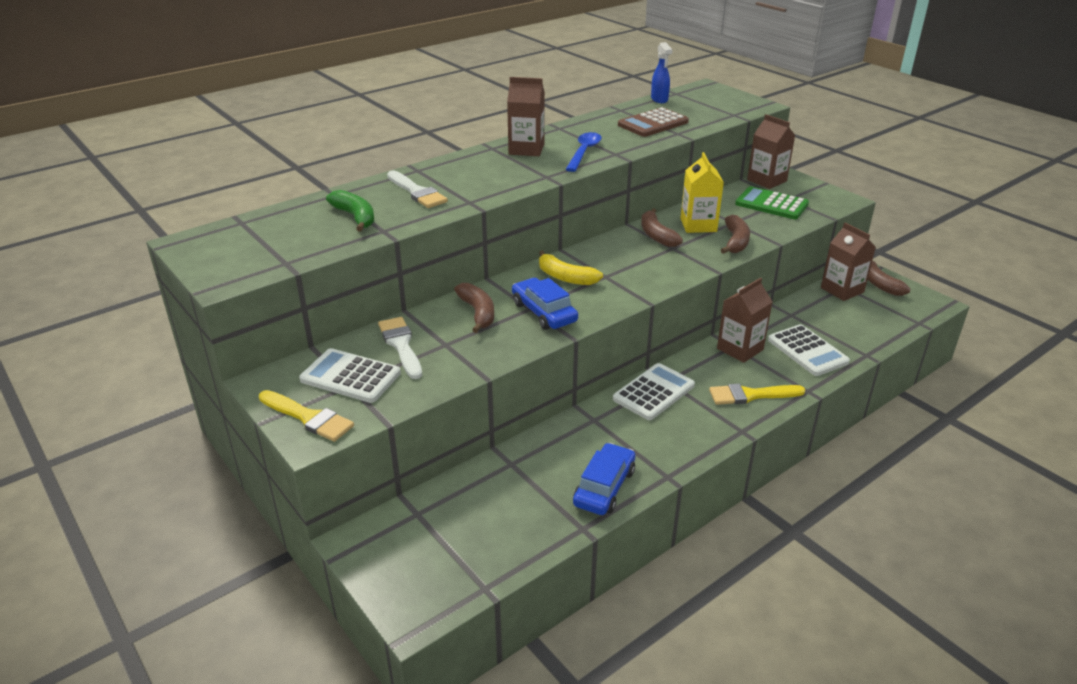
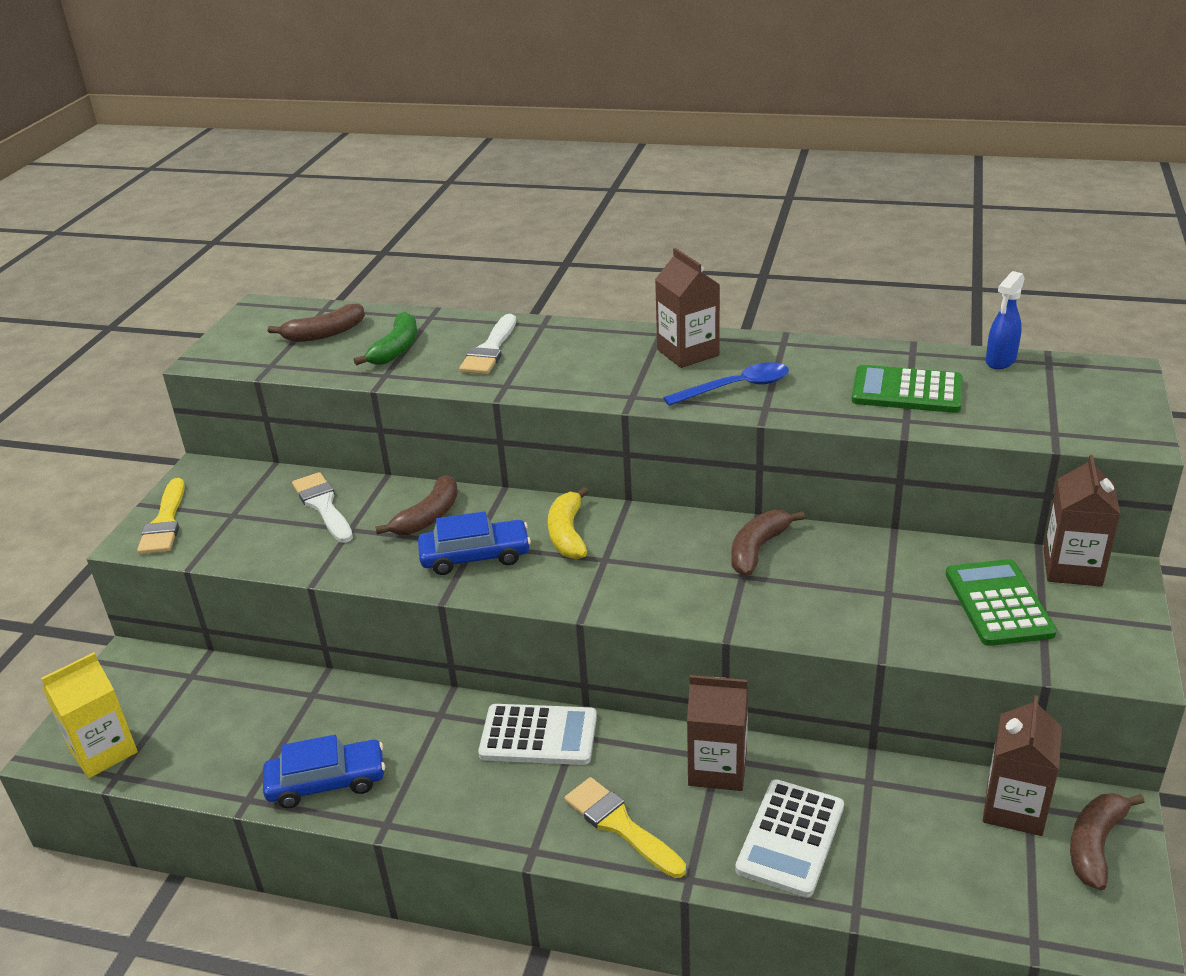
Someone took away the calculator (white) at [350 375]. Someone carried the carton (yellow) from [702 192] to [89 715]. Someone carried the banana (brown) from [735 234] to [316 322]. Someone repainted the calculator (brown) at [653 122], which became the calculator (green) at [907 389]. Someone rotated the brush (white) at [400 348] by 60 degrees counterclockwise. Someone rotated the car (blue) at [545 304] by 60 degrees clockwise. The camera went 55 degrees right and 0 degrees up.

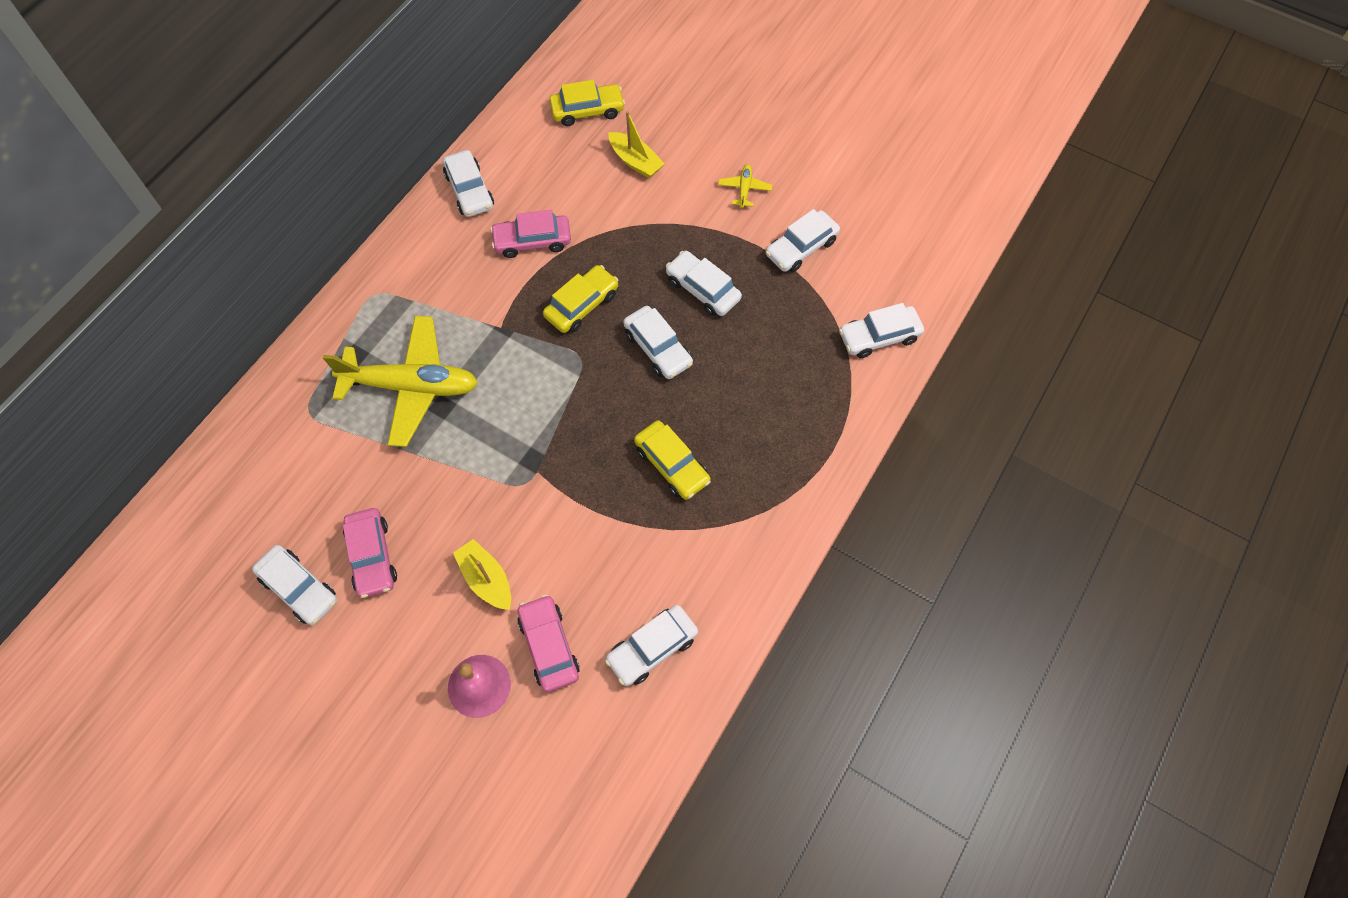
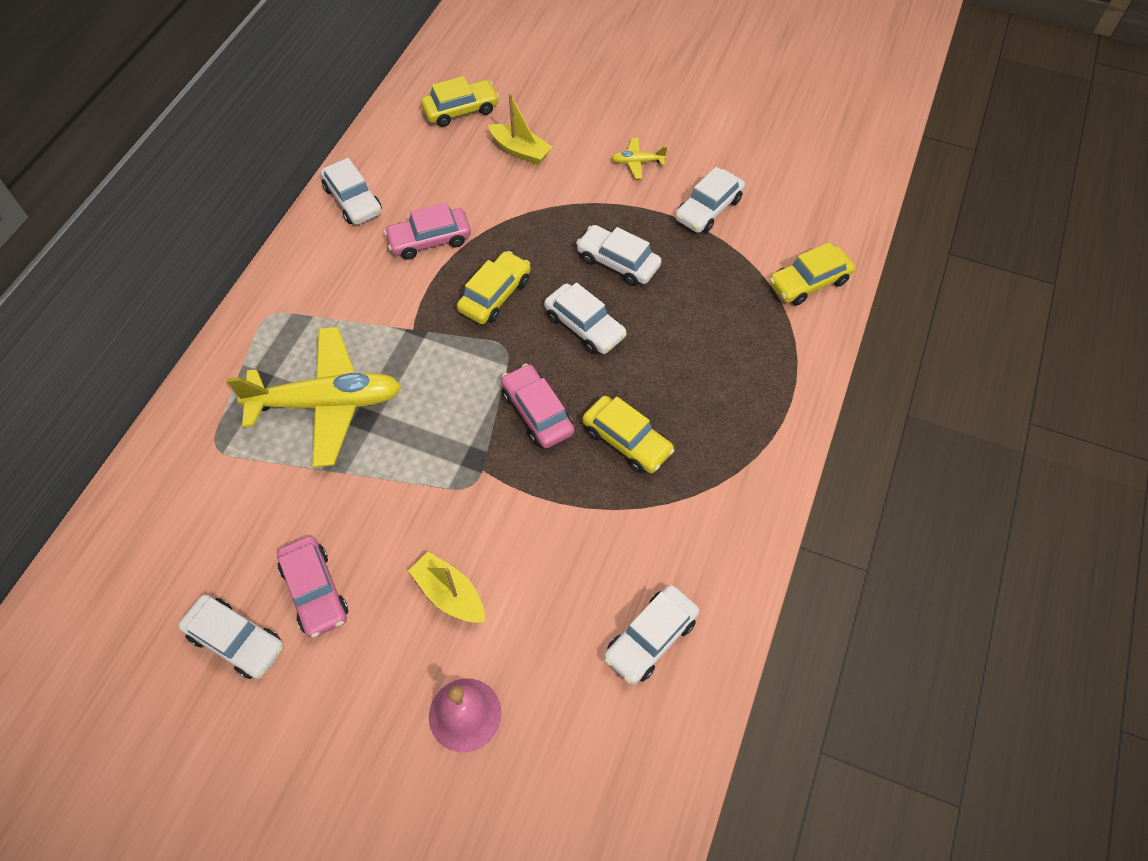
Someone carried the car (pink) from [549 643] to [537 406]. Someone repainted the car (white) at [881 330], which became the car (yellow) at [812 273]. Someone rotated the plane (yellow) at [745 186] by 90 degrees counterclockwise. The camera went 10 degrees left and 5 degrees down.

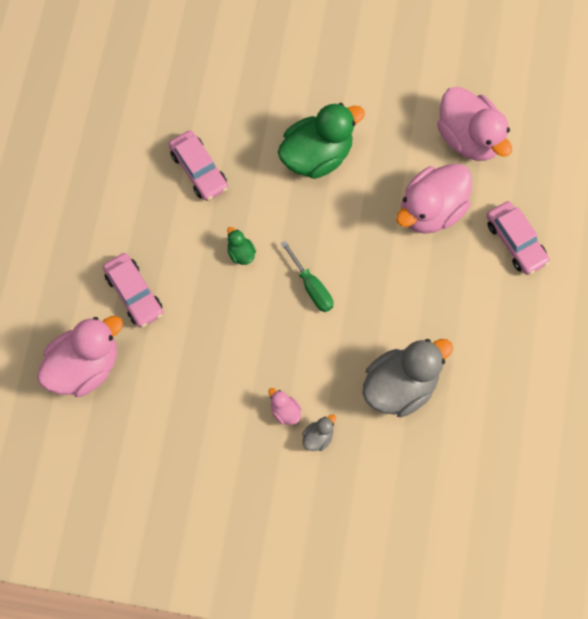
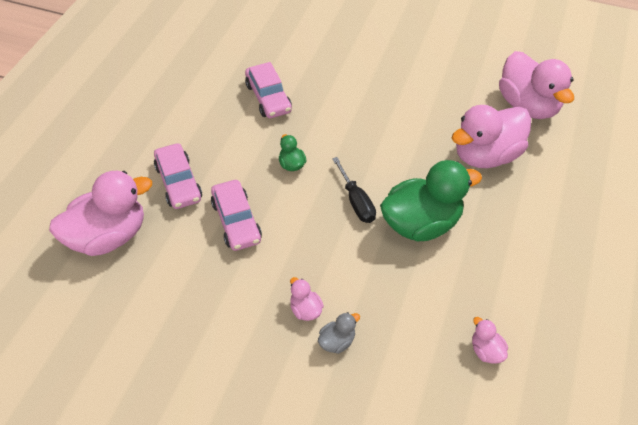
Someone took away the duck (grey) at [407 378]. Someone put down the duck (pink) at [490 340]. Someone carried the duck (green) from [321 141] to [431 200]. Someone carried the car (pink) from [518 238] to [236 215]. Someone repainted the screwdriver (green) at [307 276], which became the screwdriver (black) at [354 190]. The camera went 10 degrees right and 20 degrees down.

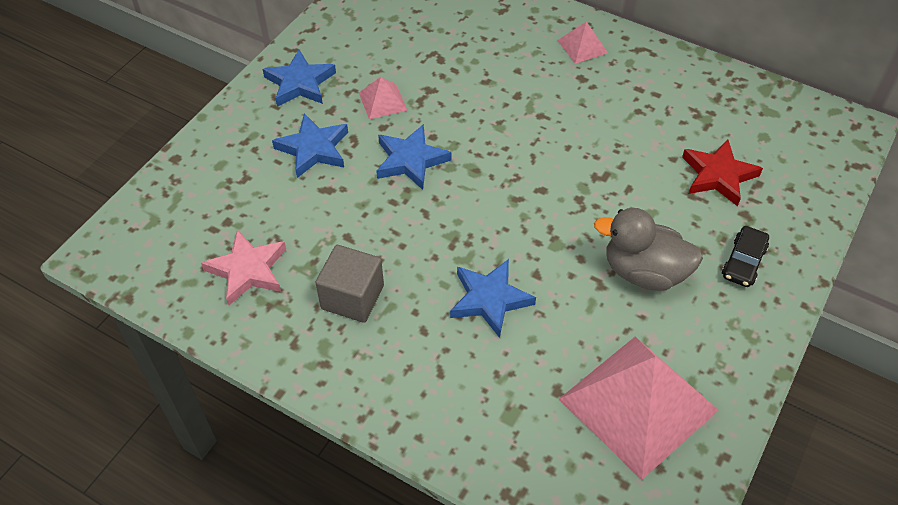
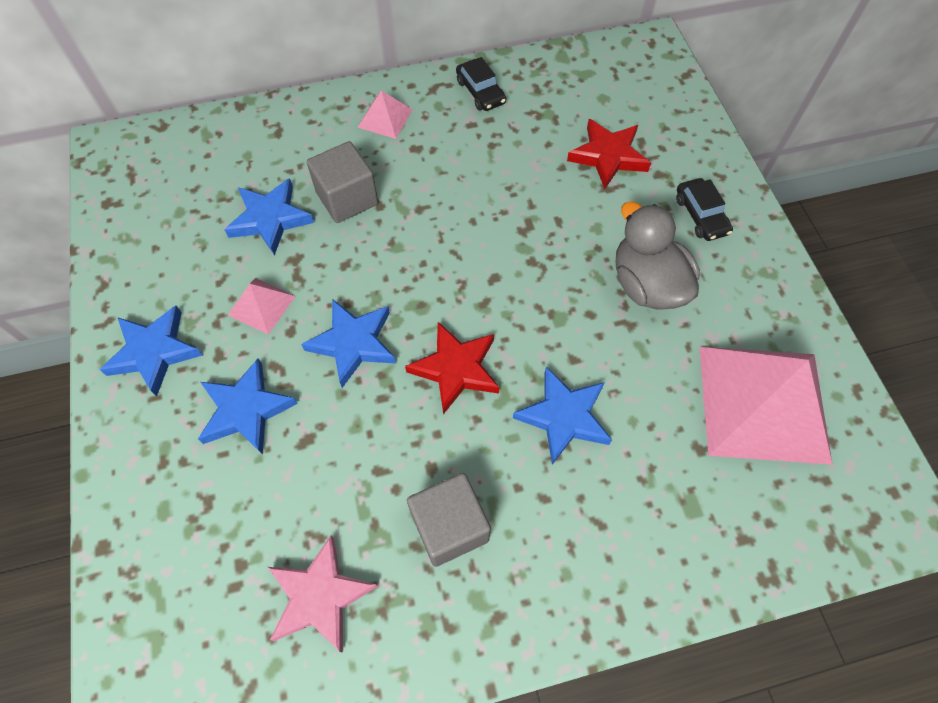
Someone put down the star (blue) at [269 217]. Someone put down the cube (grey) at [342 182]. Someone put down the star (red) at [452 368]. Someone put down the car (black) at [481 84]. Someone rotated the duck (grey) at [648 249] by 90 degrees clockwise. The camera went 45 degrees left and 10 degrees up.

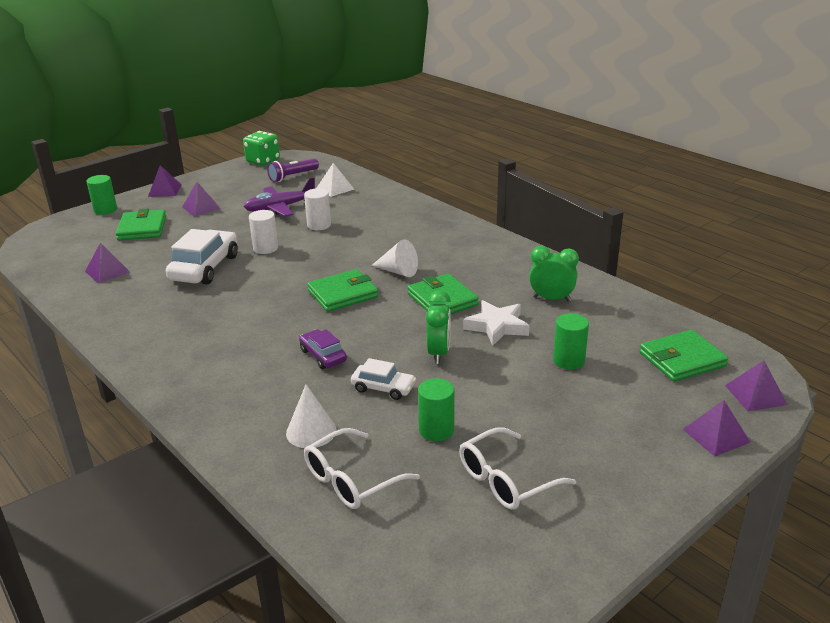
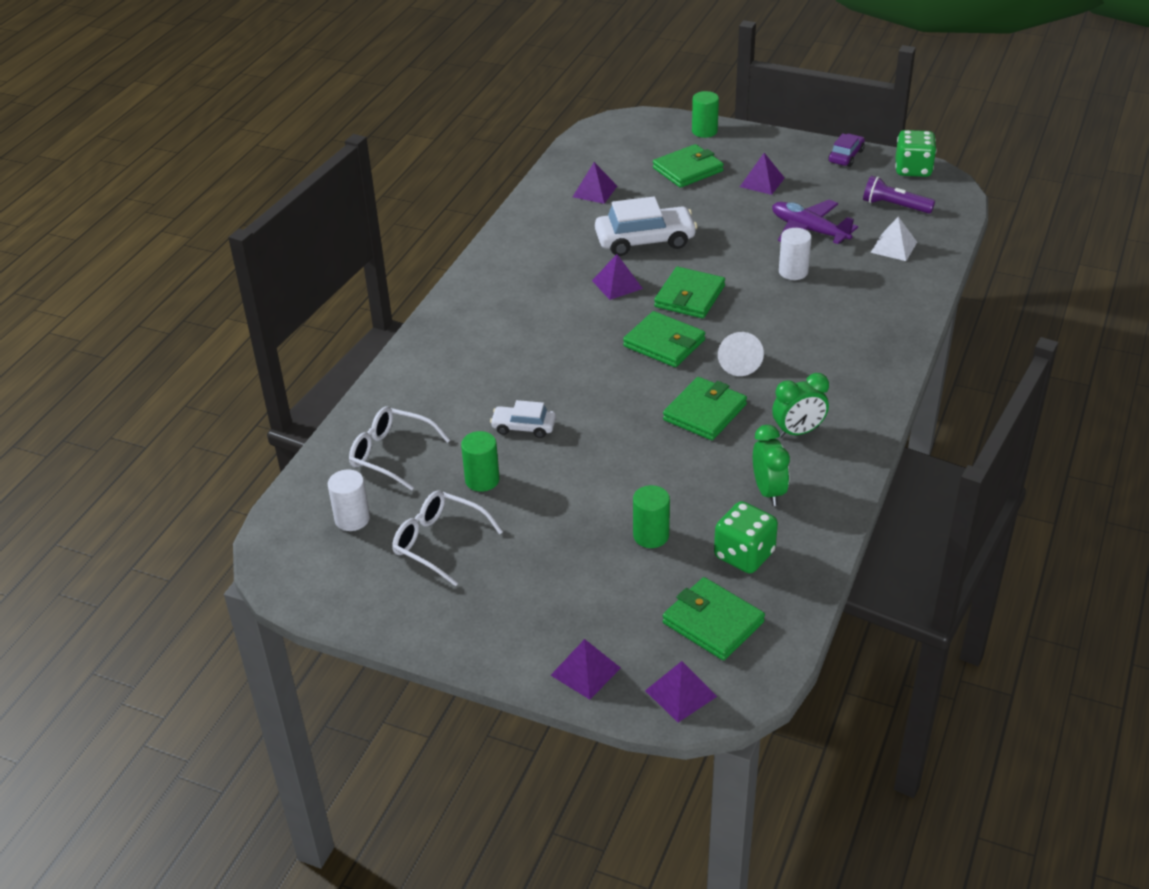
Someone took away the cone (white) at [311 416]. Someone took away the star (white) at [496 323]. Someone put down the wallet (green) at [689 292]. Someone put down the dice (green) at [746 537]. Someone carried the pyramid (purple) from [164 181] to [617 277]. Someone carried the cylinder (white) from [263 232] to [349 500]. Someone carried the car (purple) from [323 349] to [846 150]. Someone carried the clock (green) from [438 327] to [800 405]. Someone rotated the car (white) at [383 379] by 105 degrees clockwise. The camera went 65 degrees right and 10 degrees up.

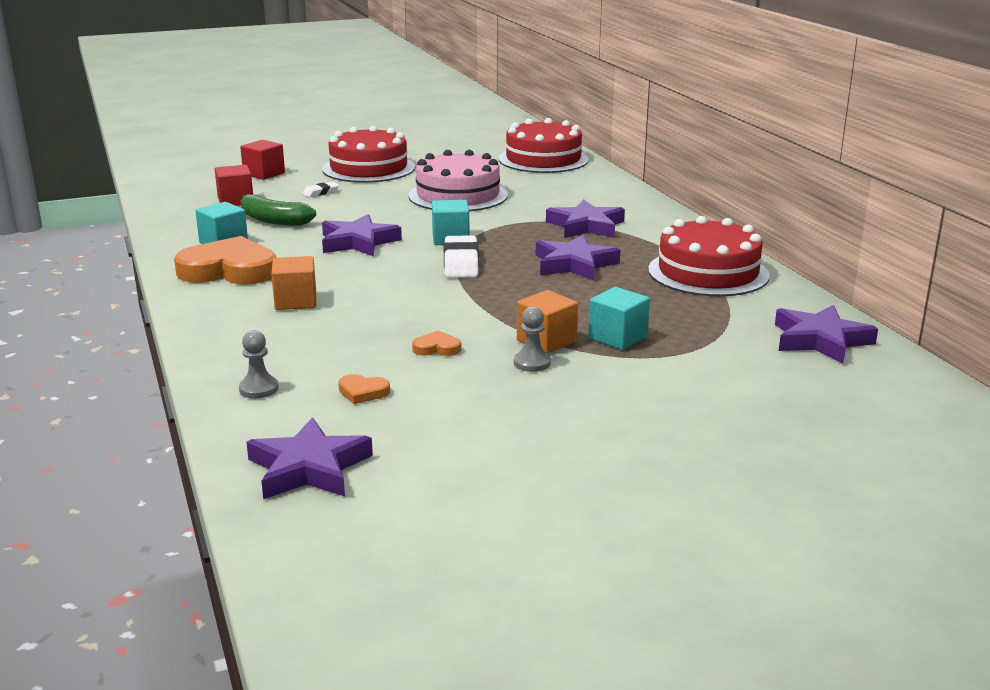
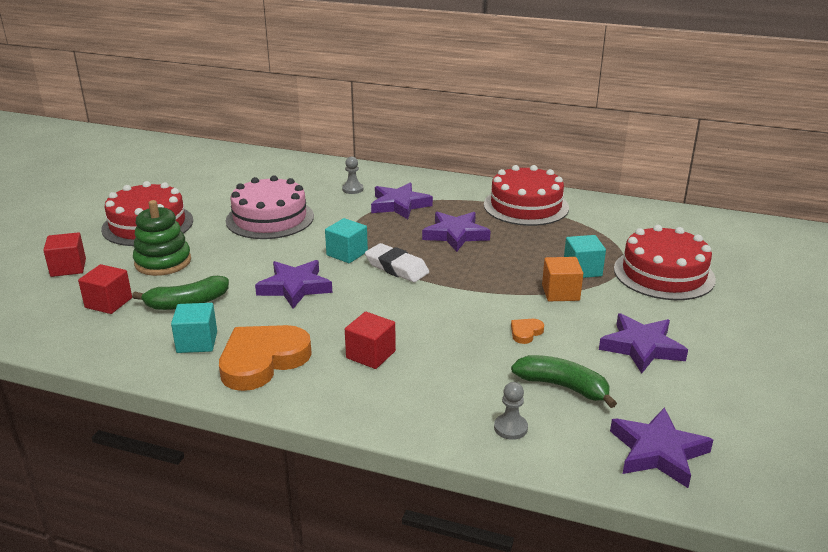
Someone carried the cake (red) from [544 145] to [665 262]. Someone carried the pawn (grey) from [532 339] to [352 175]. Someone carried the star (purple) from [826 334] to [643 343]. Someone swapped the eraser (white) at [320 190] for the stacking toy (green) at [162 238]. Someone swapped the heart (orange) at [364 389] for the banana (green) at [564 381]. Someone repainted the cube (orange) at [293 283], which became the cube (red) at [370 340]. The camera went 50 degrees left and 5 degrees up.

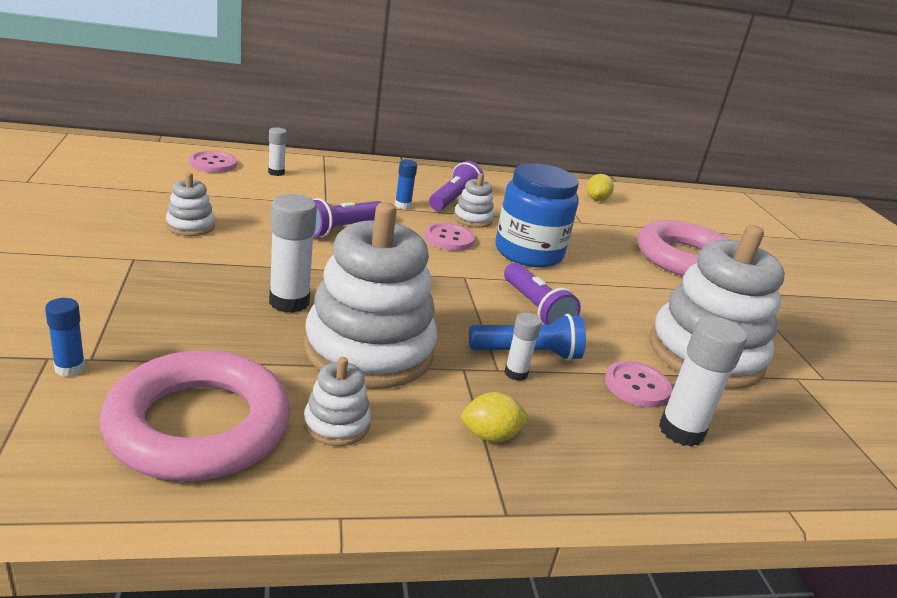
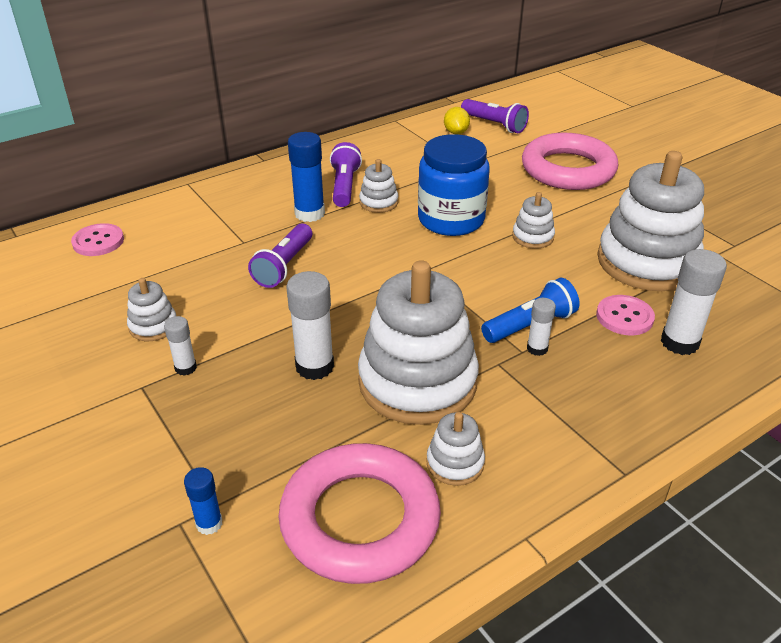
Someone took away the button (pink) at [449 237]. Someone took away the lemon (yellow) at [496 417]. Someone put down the stacking toy (white) at [533 220]. Someone carried the glue stick (white) from [277 151] to [180 346]. Someone carried the flashlight (purple) from [542 294] to [495 116]. Someone scaled the glue stick (blue) at [406 184] by 1.78. The camera went 20 degrees left and 10 degrees up.

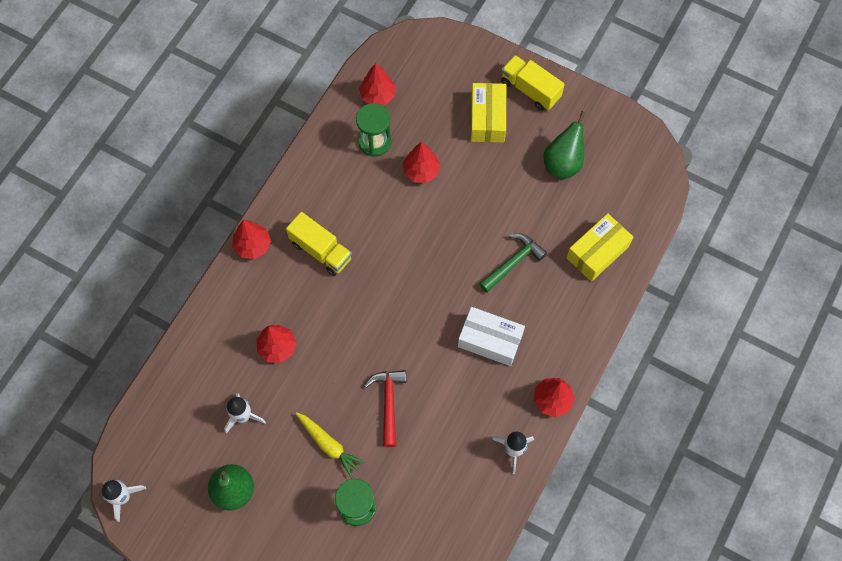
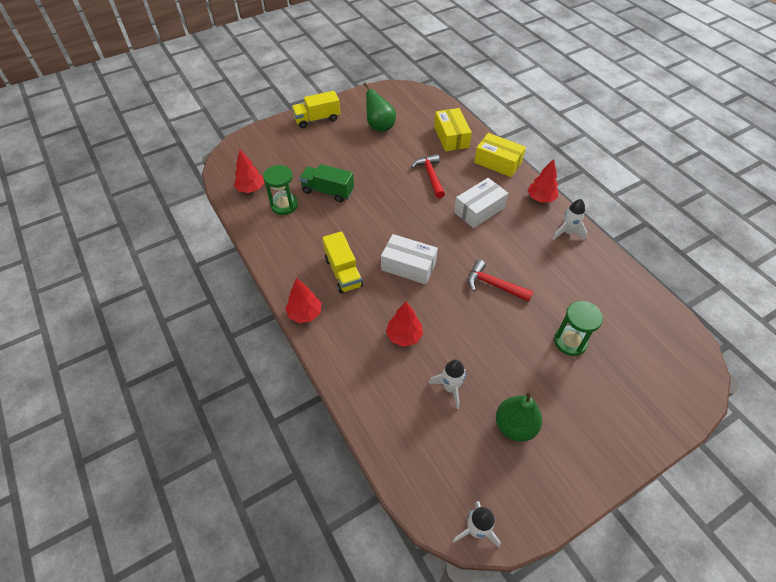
Someone took away the carrot (yellow) at [330 445]. Someone put down the box (white) at [409 259]. Someone carried the box (yellow) from [488 113] to [500 155]. Someone swapped the tree (red) at [422 162] for the truck (green) at [326 183]. Someone repainted the hammer (green) at [513 263], which became the hammer (red) at [428 176]. Someone rotated the truck (yellow) at [319 244] by 90 degrees clockwise. The camera went 60 degrees left and 15 degrees down.

